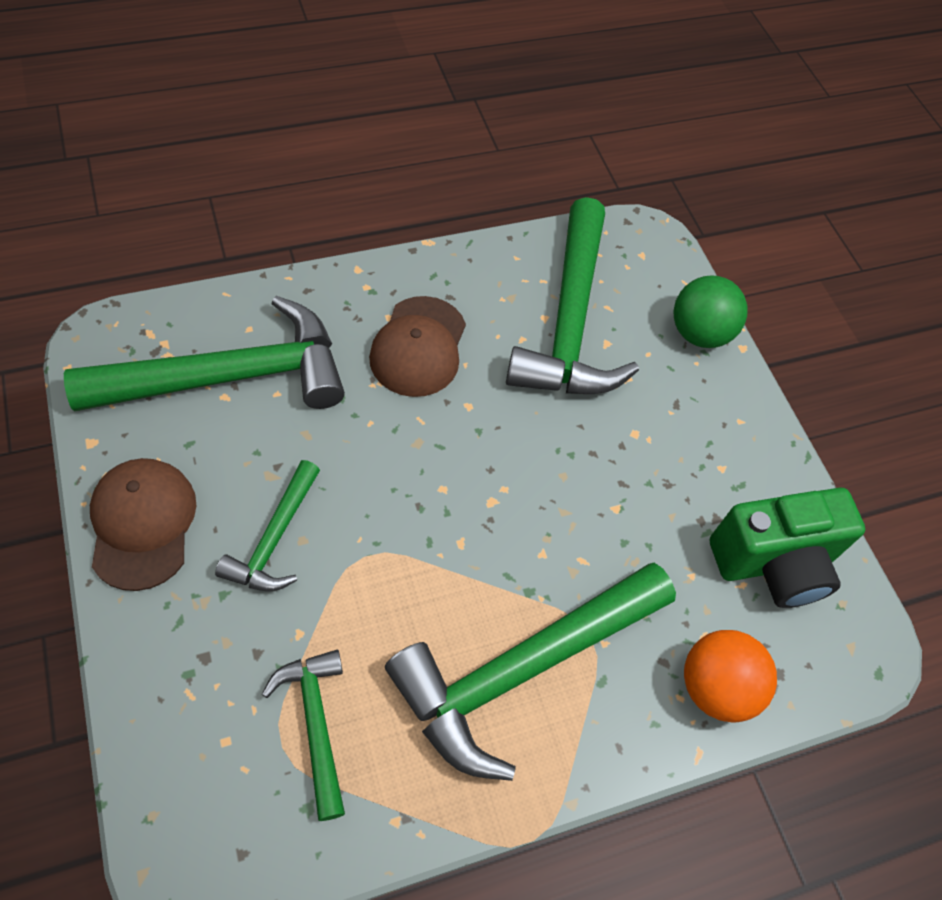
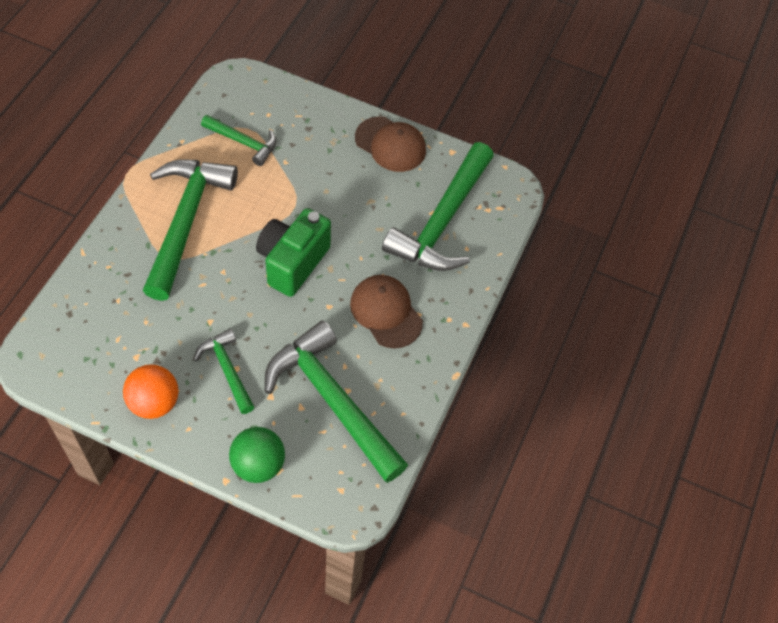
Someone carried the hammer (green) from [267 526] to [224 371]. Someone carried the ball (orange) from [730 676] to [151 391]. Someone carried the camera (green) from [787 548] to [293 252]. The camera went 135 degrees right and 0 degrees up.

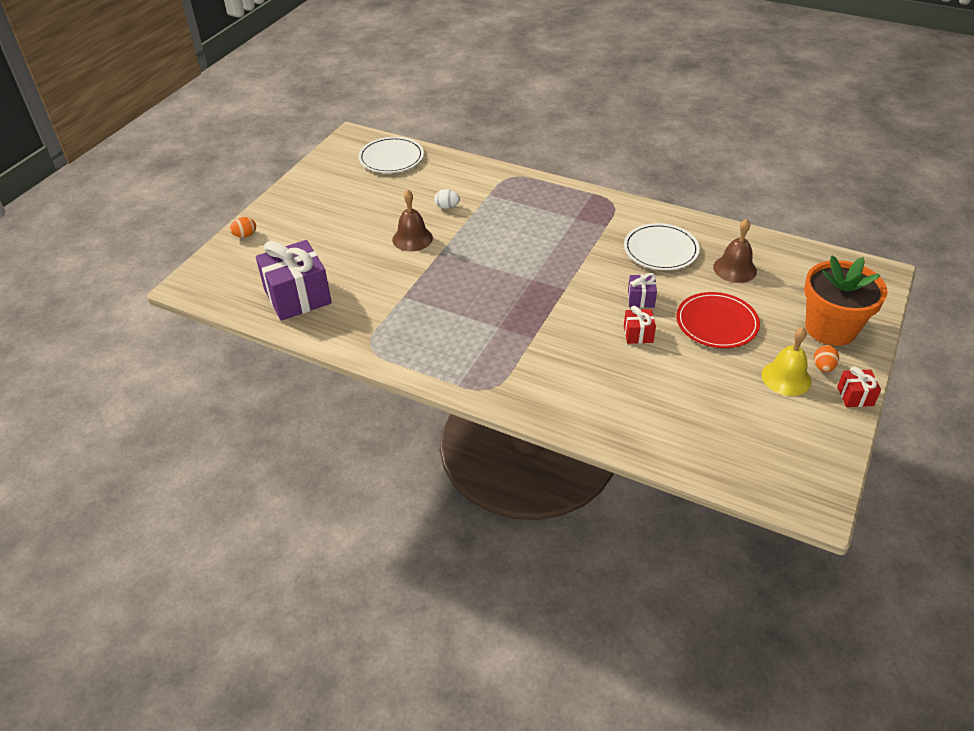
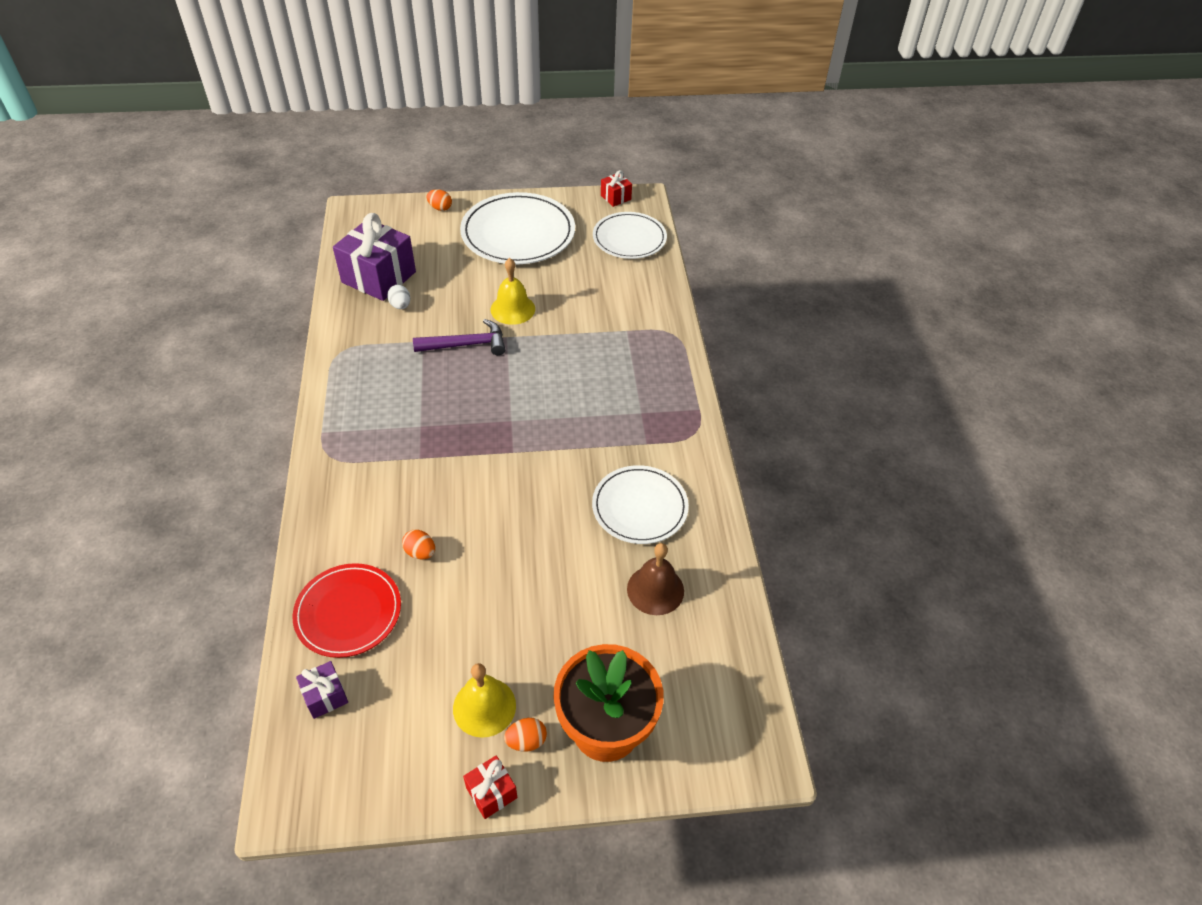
Someone put down the egg (orange) at [418 545]. Someone put down the hammer (purple) at [459 337]. Someone put down the plate (white) at [517 228]. Someone carried the egg (white) from [447 199] to [398 297]. Someone carried the gift (red) from [640 325] to [616 188]. Someone carried the gift (purple) from [642 290] to [322 690]. Someone carried the plate (red) from [718 320] to [347 610]. Someone repainted the bell (brown) at [412 220], which became the bell (yellow) at [513 291]. The camera went 55 degrees right and 5 degrees up.

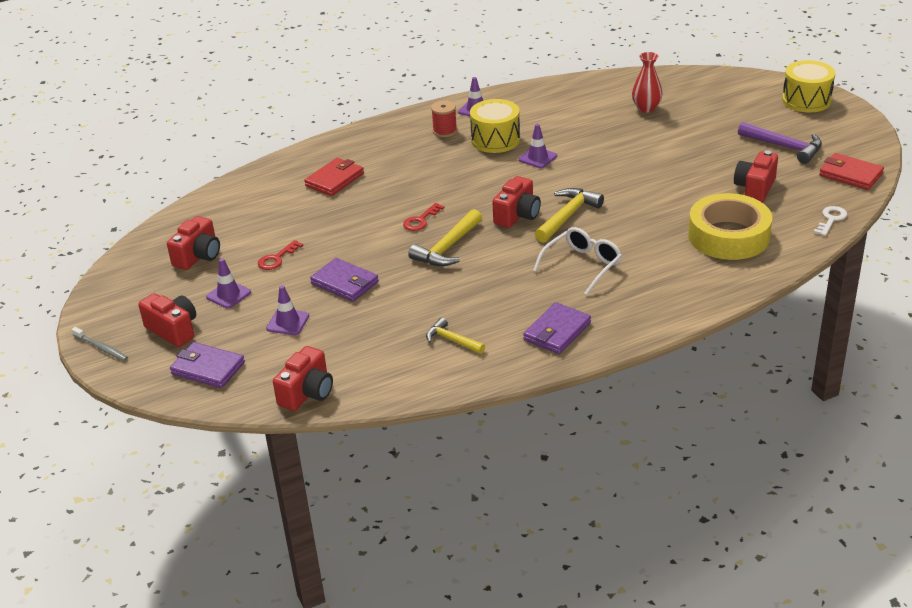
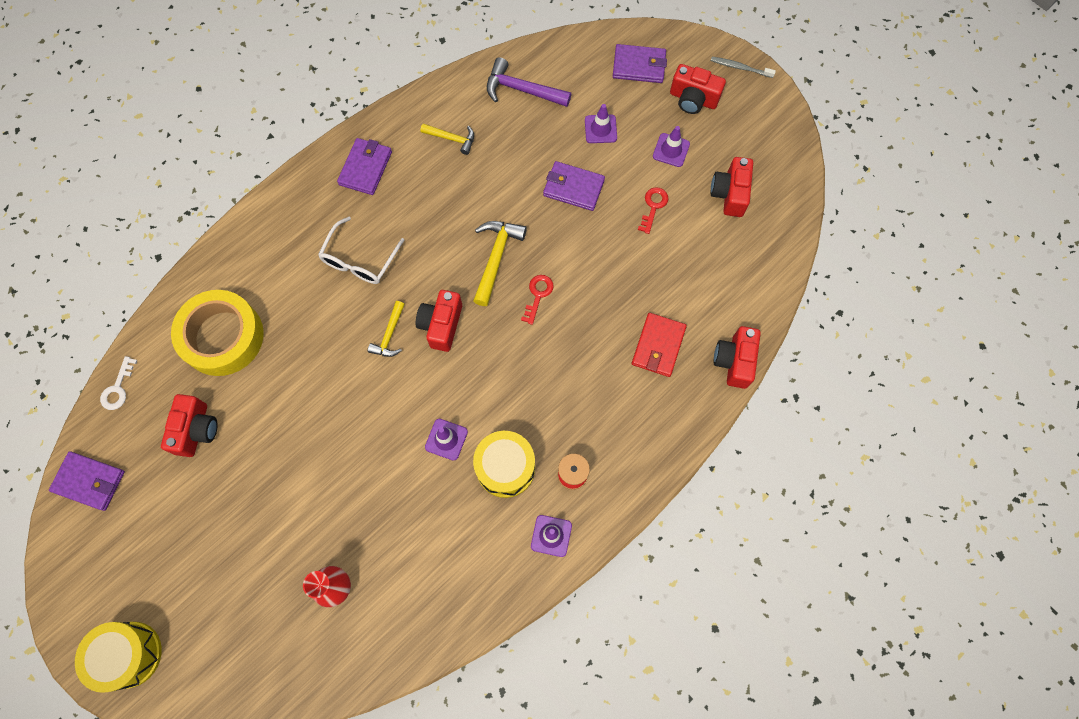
Someone carried the camera (red) from [303 378] to [737 357]. Someone carried the hammer (purple) from [780 143] to [529 82]. Someone repainted the wallet (red) at [851 171], which became the wallet (purple) at [87 481]. Someone scaled the hammer (yellow) at [569 215] by 0.63. The camera went 160 degrees right and 35 degrees up.

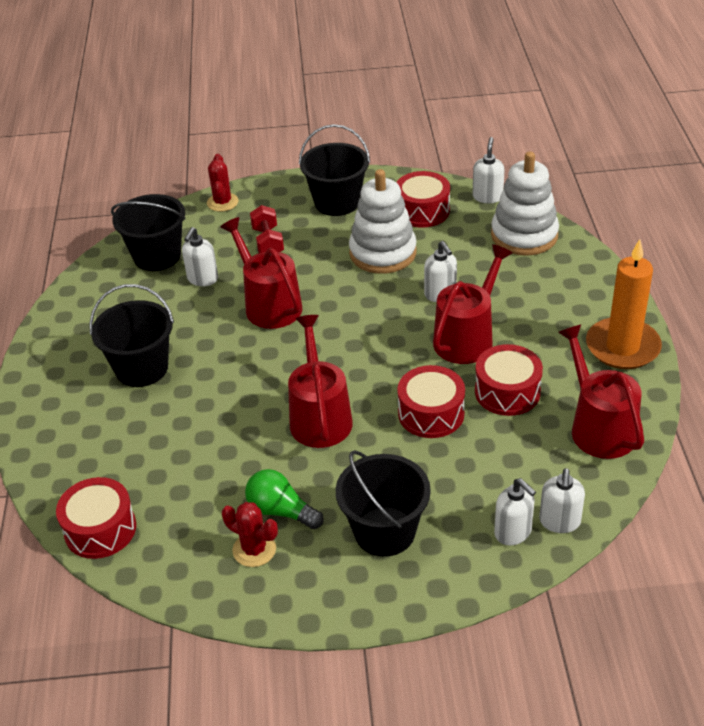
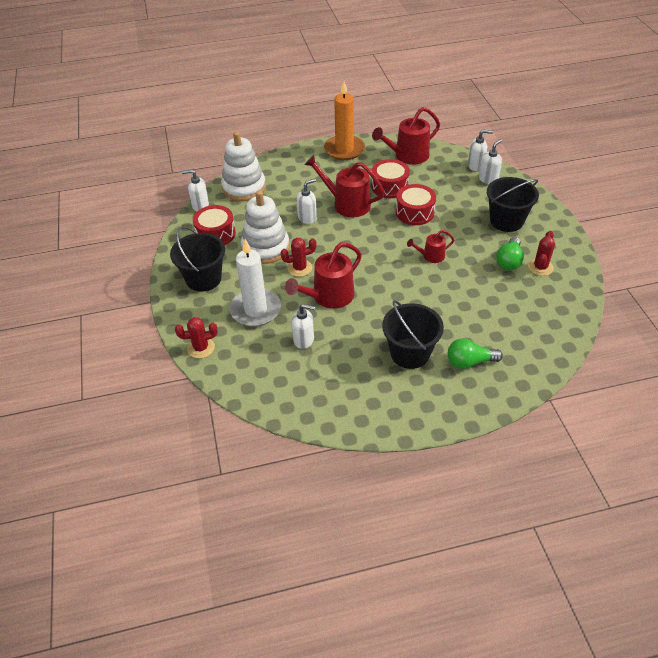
Someone took away the drum (red) at [96 518]. Someone took away the bucket (black) at [148 232]. Someone put down the cactus (red) at [298 257]. Someone put down the light bulb (green) at [475 353]. Someone swapped the dumbbell (red) at [267 229] for the candle (white) at [255 282]. Someone scaled the watering can (red) at [320 381] by 0.55. The camera went 100 degrees left and 5 degrees up.

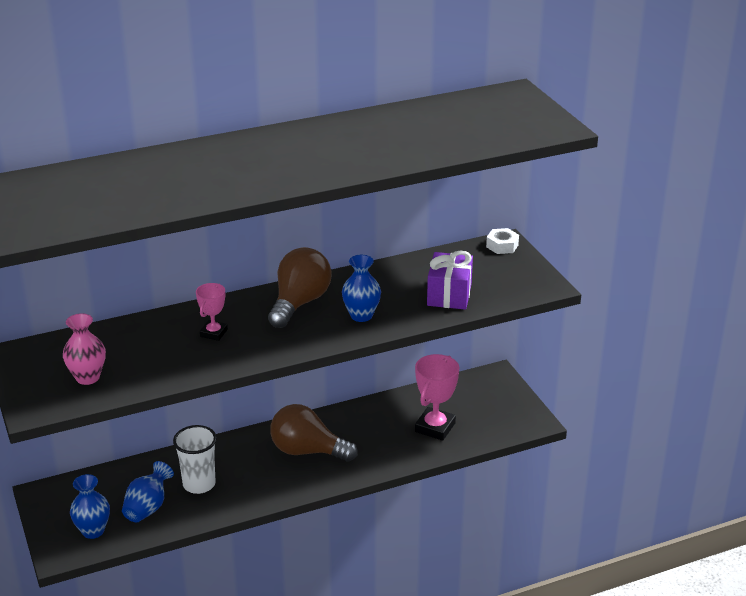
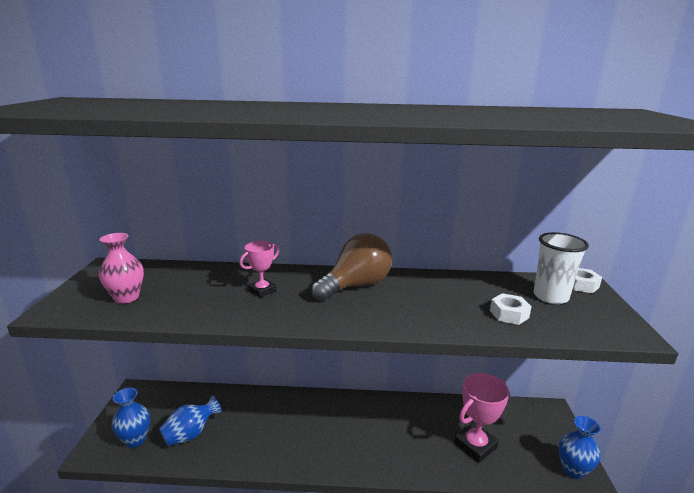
Someone took away the light bulb (brown) at [314 432]. Someone carried the cup (white) from [195 459] to [561 268]. Someone carried the vase (blue) from [361 288] to [580 447]. Someone swapped the gift (purple) at [450 280] for the nut (white) at [511 309]. The camera went 25 degrees right and 10 degrees down.

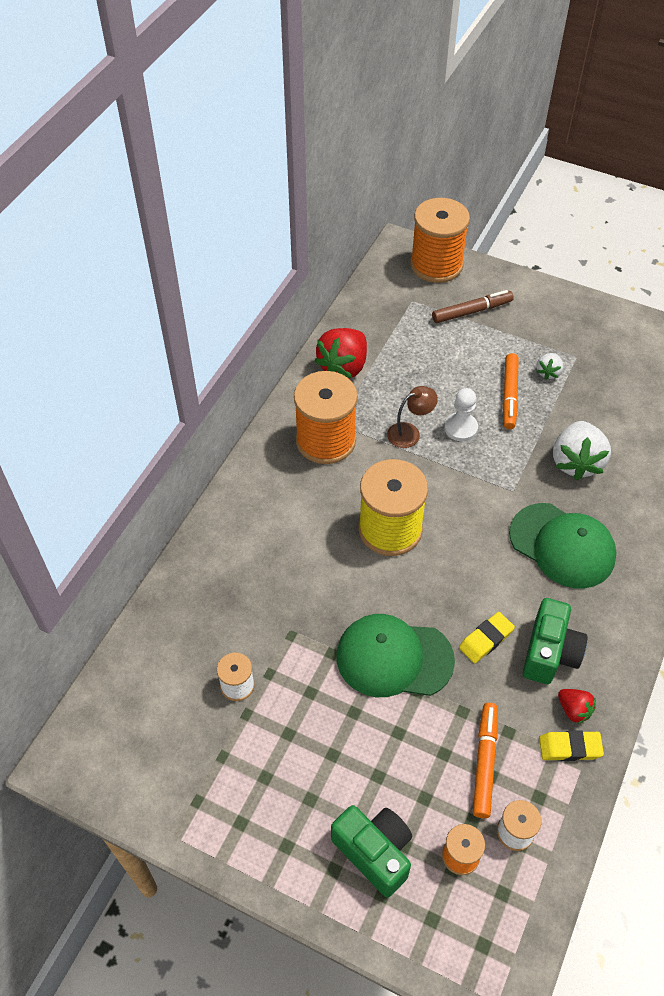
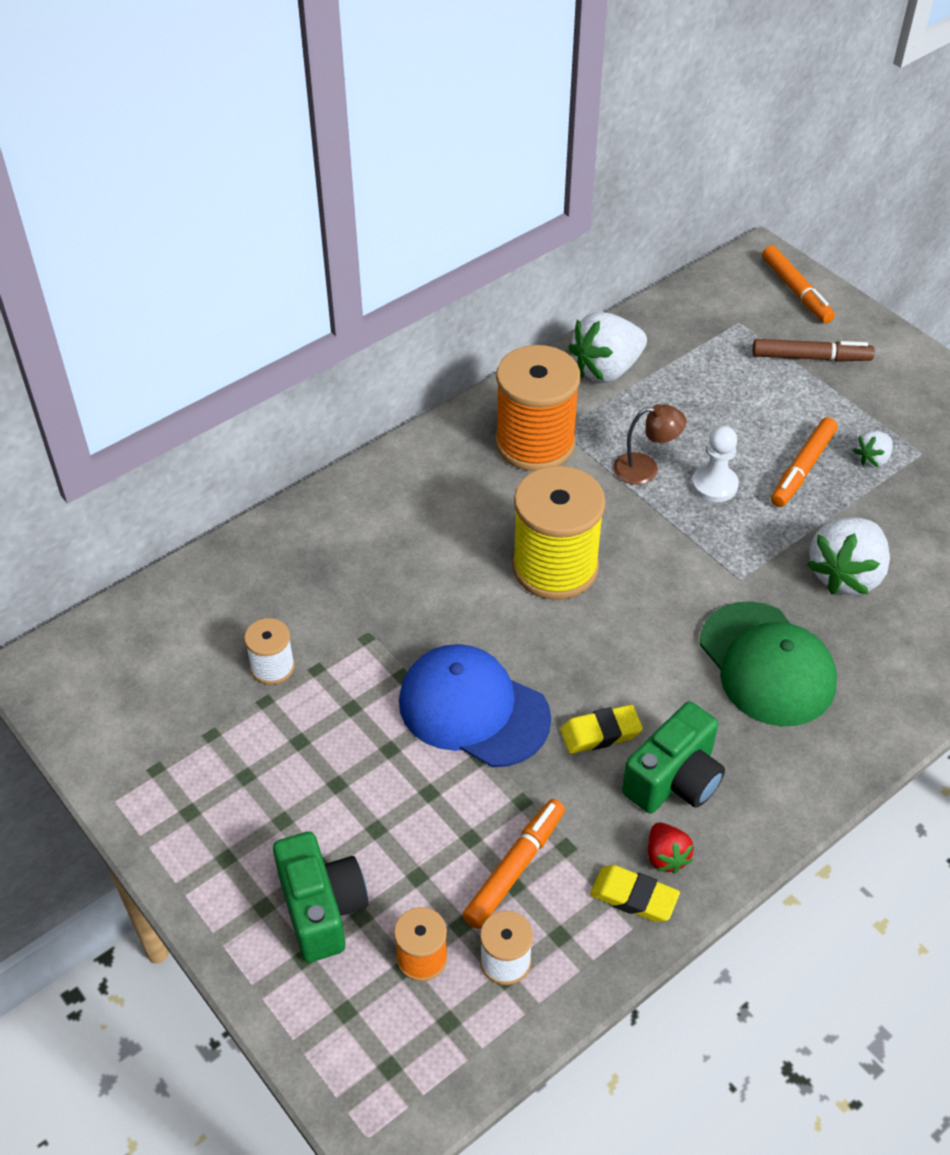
Someone swapped the spool (orange) at [440 240] for the marker (orange) at [798 284]. Someone repainted the strawberry (red) at [341 353], which became the strawberry (white) at [607 347]. Someone repainted the cap (green) at [395 655], which became the cap (blue) at [475 705]. The camera went 25 degrees right and 5 degrees down.

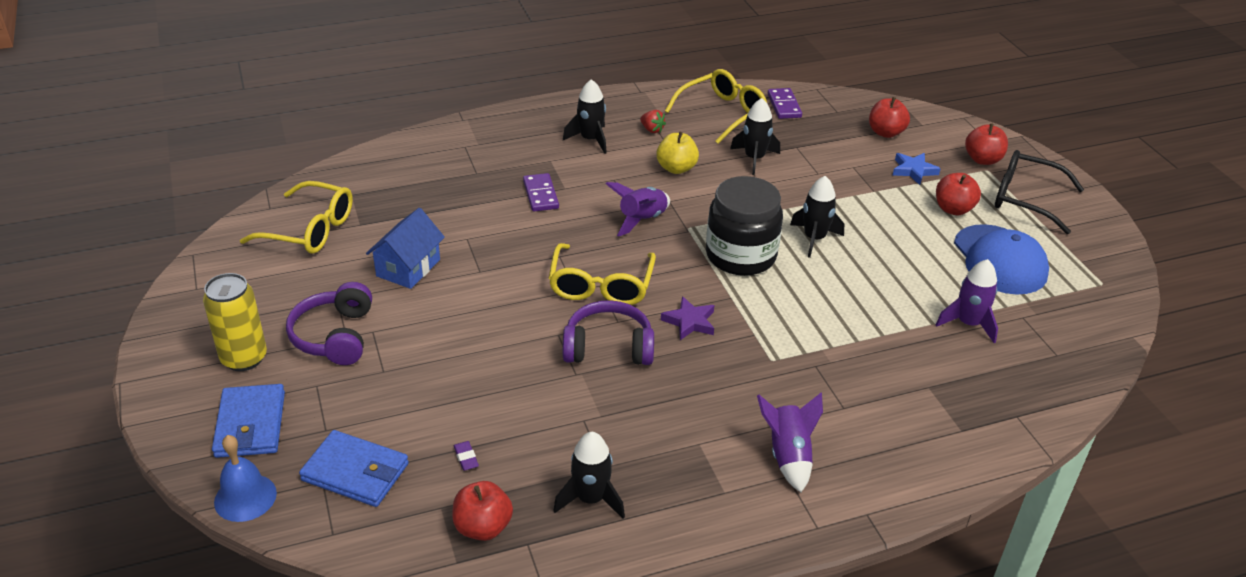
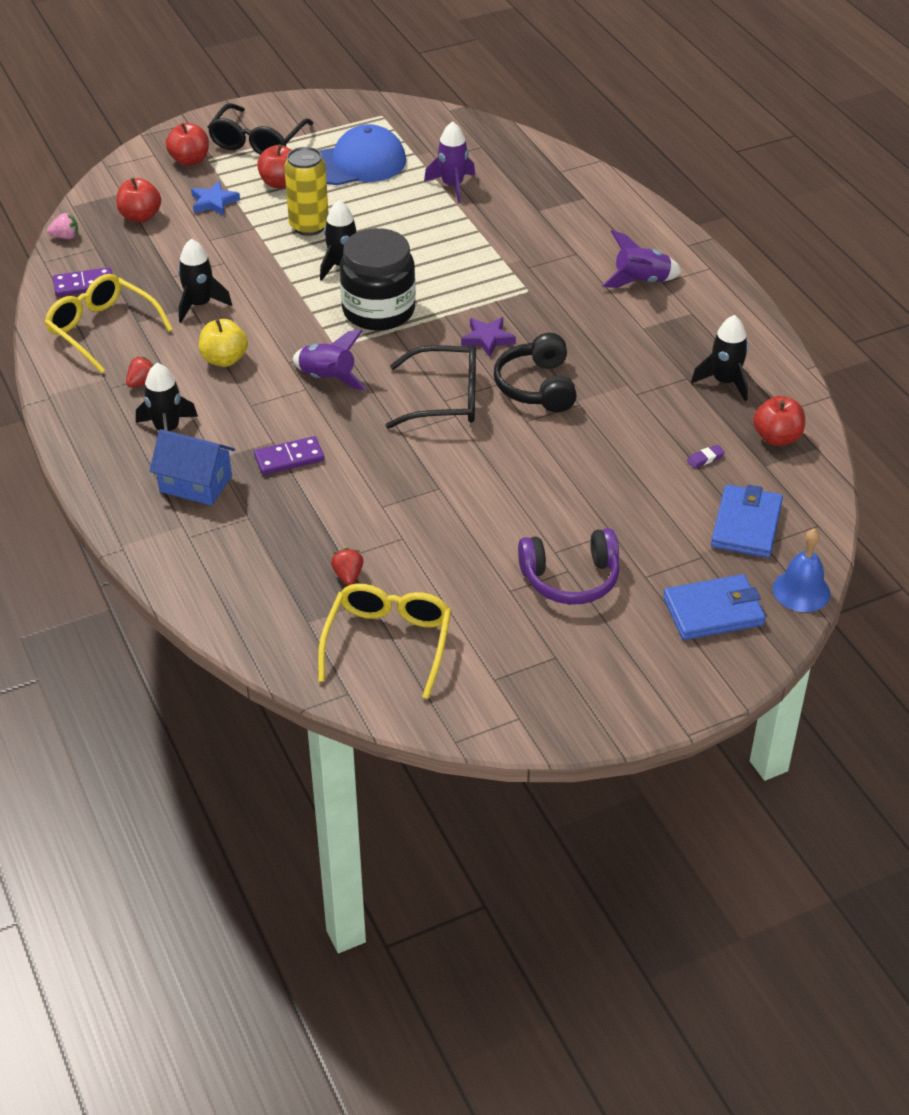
Someone put down the strawberry (pink) at [62 226]. Someone put down the strawberry (red) at [347 566]. Someone carried the can (yellow) from [235 322] to [306 191]. Someone carried the house (blue) from [405 248] to [192 467]. Someone repainted the glasses (yellow) at [602 274], which became the glasses (black) at [431 387]. Someone repainted the headphones (purple) at [608 332], which became the headphones (black) at [535 372]. The camera went 95 degrees left and 5 degrees up.

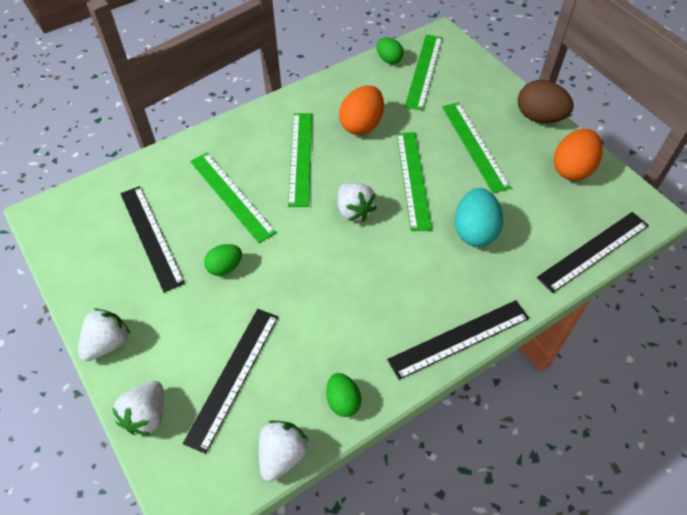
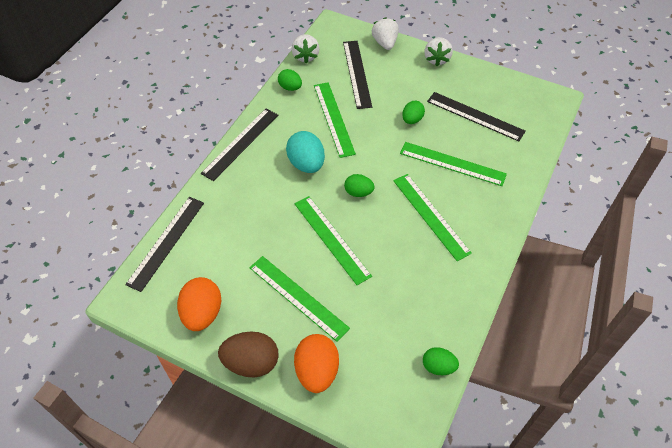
Someone carried the egg (orange) from [361 110] to [316 363]. Someone carried the ruler (green) from [423 73] to [335 120]. Someone carried the egg (turquoise) from [479 217] to [305 152]. Someone swapped the strawberry (white) at [357 202] for the egg (green) at [359 185]. The camera went 150 degrees right and 0 degrees up.

